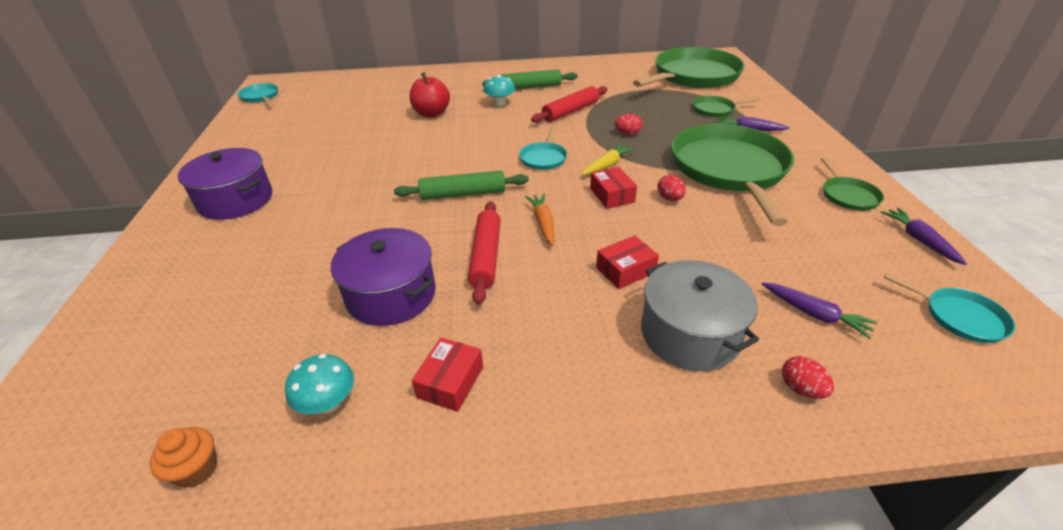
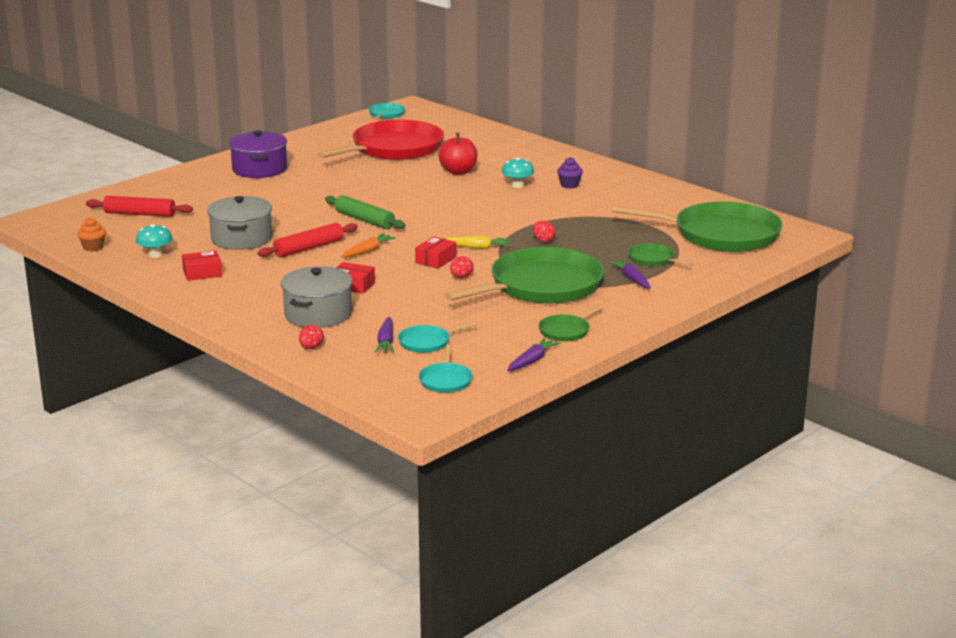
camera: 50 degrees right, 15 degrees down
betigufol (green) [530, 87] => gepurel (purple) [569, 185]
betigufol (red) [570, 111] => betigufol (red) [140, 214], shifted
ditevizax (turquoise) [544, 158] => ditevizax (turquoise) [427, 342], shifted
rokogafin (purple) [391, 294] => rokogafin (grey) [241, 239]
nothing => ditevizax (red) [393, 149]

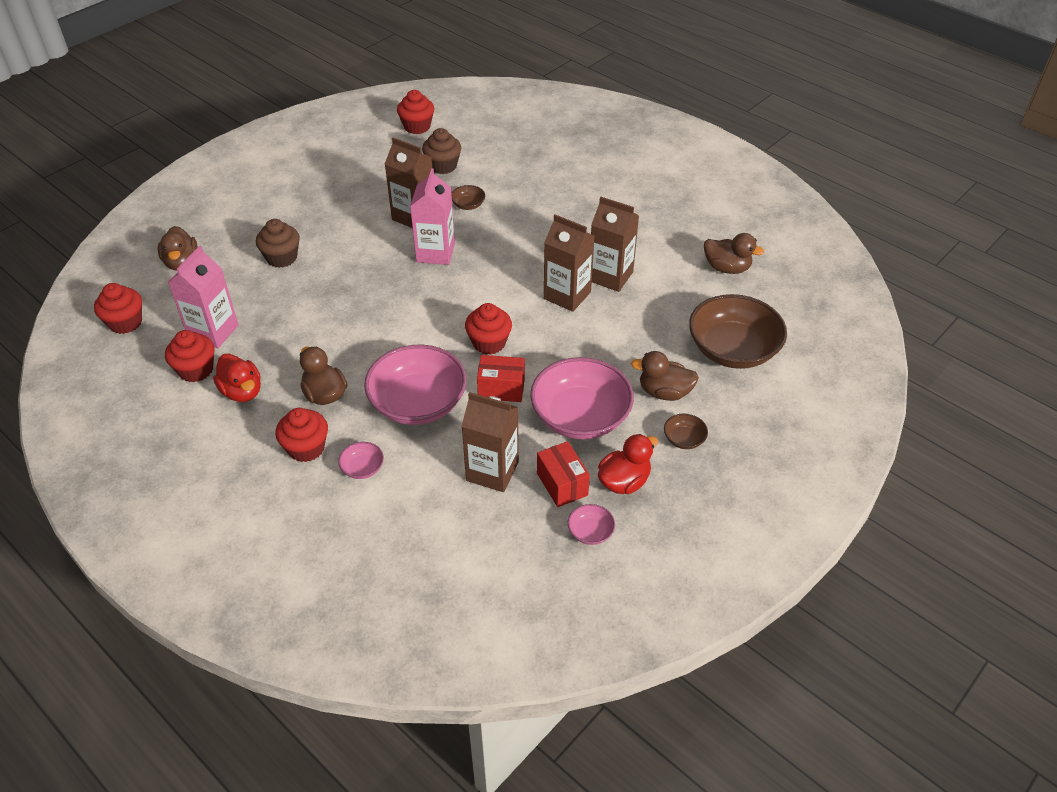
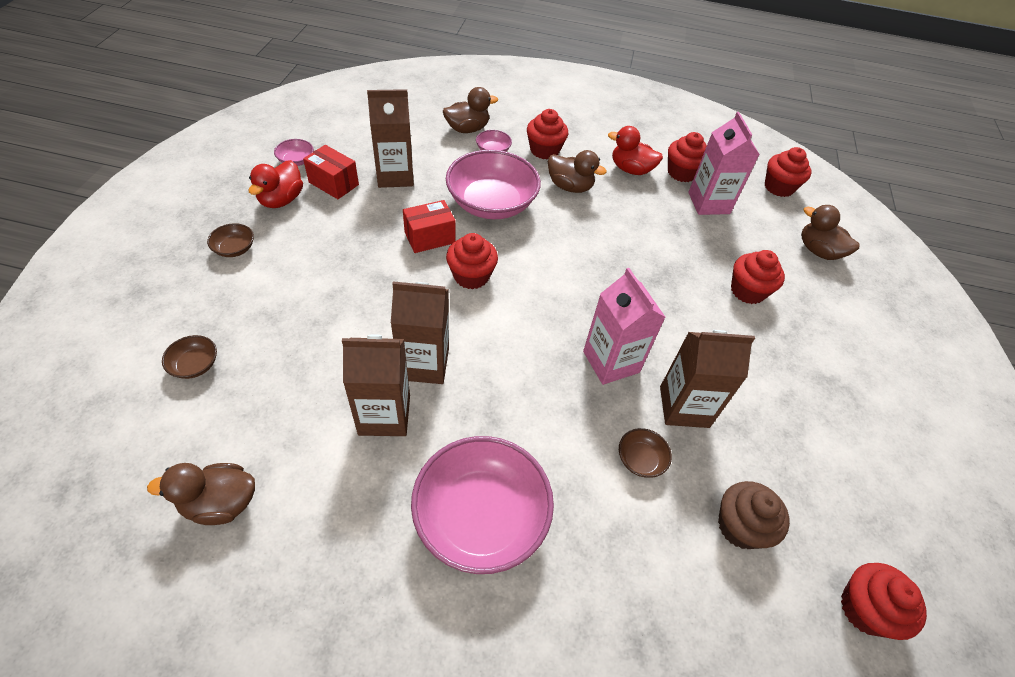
camera: 145 degrees right, 5 degrees up
gepurel (brown) [282, 258] => gepurel (red) [747, 291]
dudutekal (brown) [733, 350] => dudutekal (brown) [195, 365], x0.42
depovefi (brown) [664, 392] => depovefi (brown) [467, 129], shifted
dudutekal (pink) [580, 417] => dudutekal (pink) [481, 517], shifted

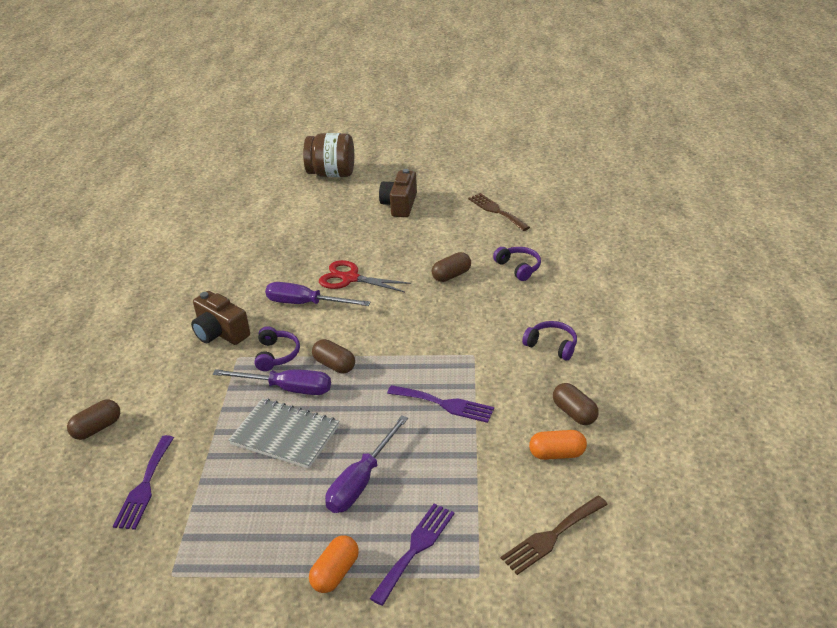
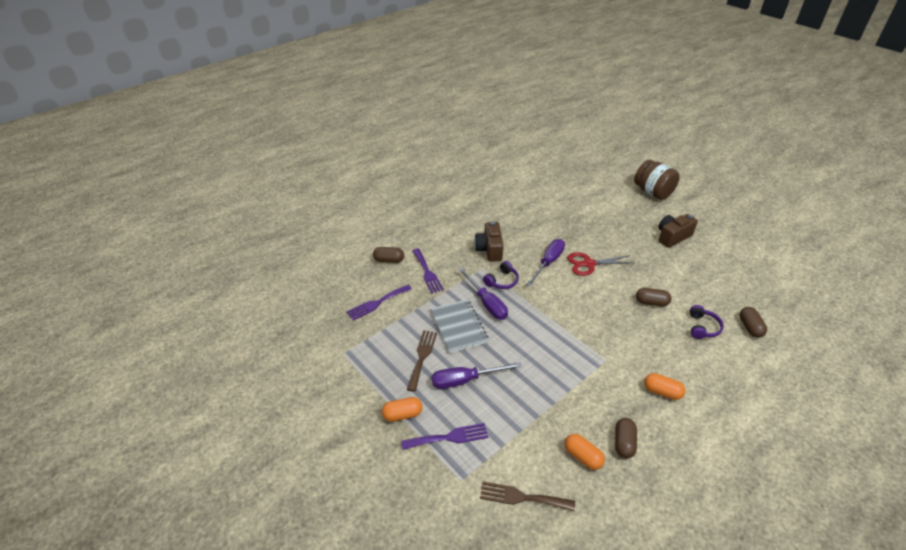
camera: 45 degrees right, 5 degrees up
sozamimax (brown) [496, 211] => sozamimax (brown) [422, 357], shifted
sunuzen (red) [350, 278] => sunuzen (red) [589, 264], 75 degrees counterclockwise
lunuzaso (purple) [306, 303] => lunuzaso (purple) [548, 262], 60 degrees clockwise
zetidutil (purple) [552, 345] => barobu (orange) [662, 392]
barobu (brown) [334, 365] => barobu (brown) [750, 327], shifted
sozamimax (purple) [445, 404] => sozamimax (purple) [427, 272], shifted

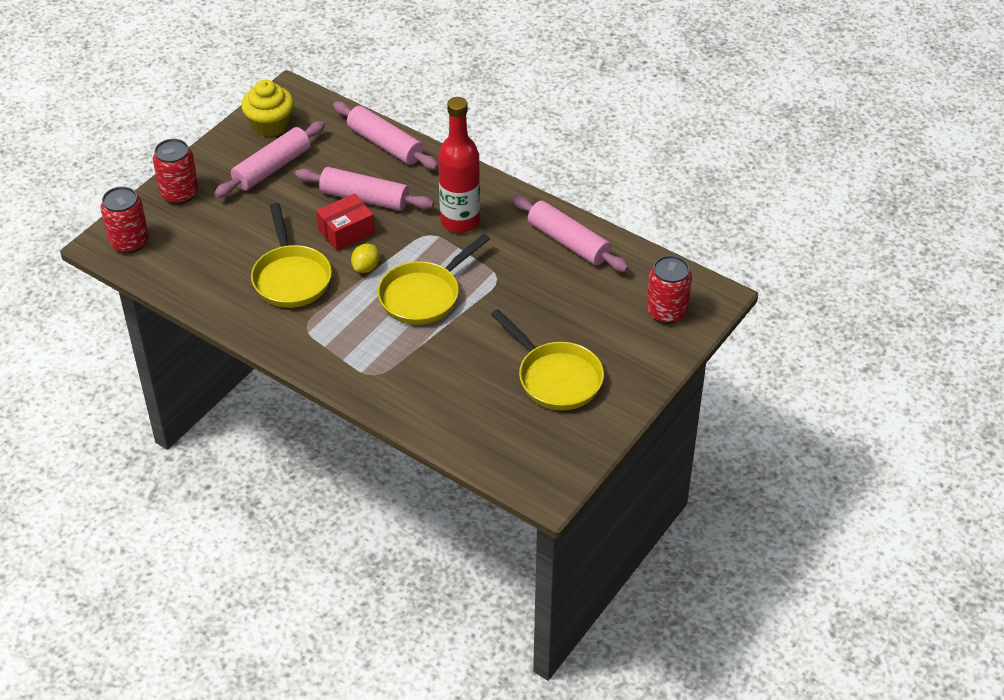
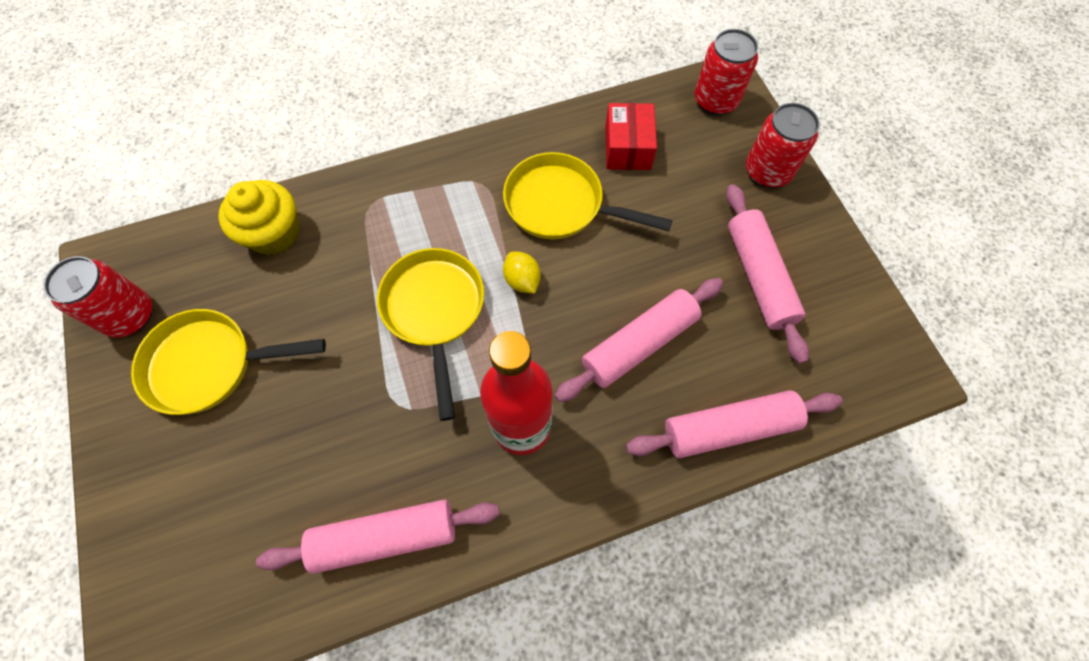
camera: 125 degrees right, 20 degrees up
gepurel (yellow) [270, 125] => gepurel (yellow) [274, 233], shifted
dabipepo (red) [346, 232] => dabipepo (red) [627, 148], shifted
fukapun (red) [666, 312] => fukapun (red) [130, 315], shifted

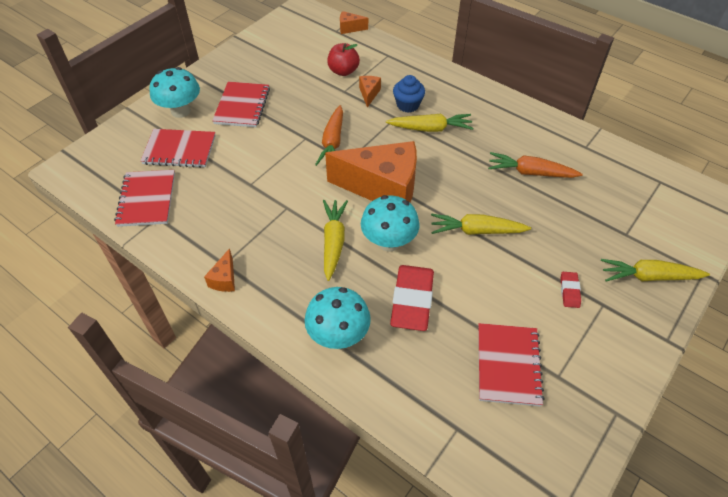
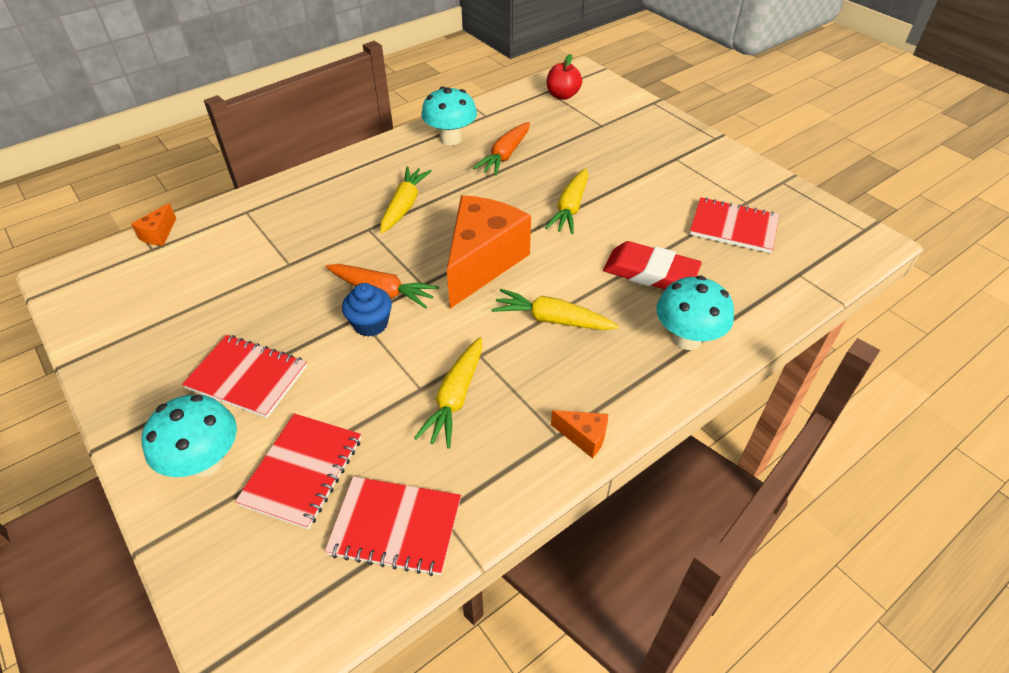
camera: 75 degrees left, 5 degrees down
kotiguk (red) [343, 71] => kotiguk (red) [562, 95], shifted
gepurel (blue) [408, 105] => gepurel (blue) [370, 324], shifted
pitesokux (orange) [369, 94] => nothing
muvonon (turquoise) [389, 242] => muvonon (turquoise) [450, 139], shifted
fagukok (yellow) [648, 277] => fagukok (yellow) [455, 398], shifted
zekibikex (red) [569, 291] => nothing

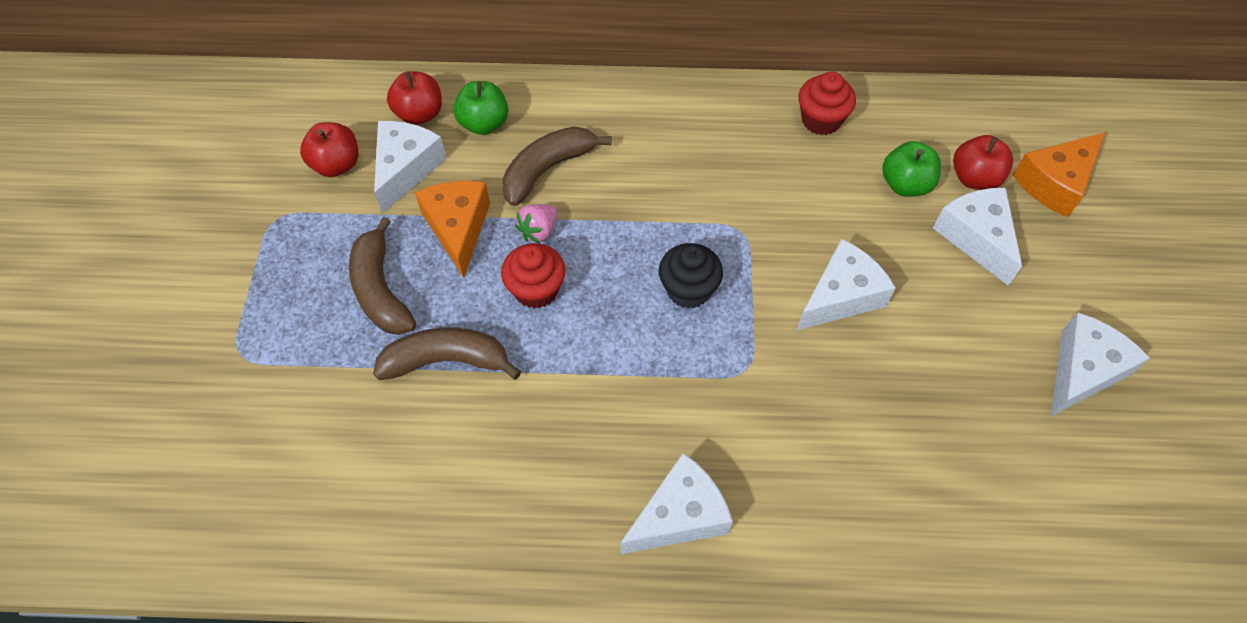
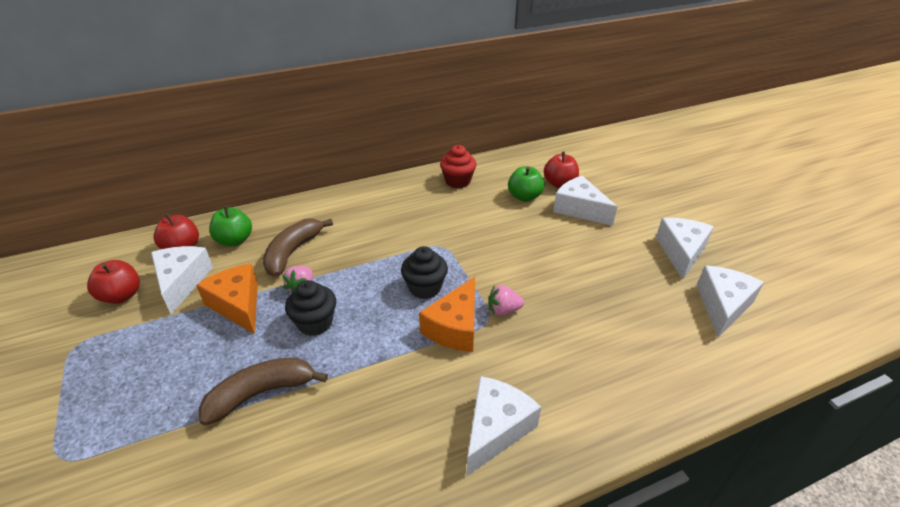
camera: 25 degrees left, 20 degrees down
pitesokux (orange) [1055, 183] => pitesokux (orange) [455, 327], shifted
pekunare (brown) [380, 290] => nothing
pitesokux (white) [841, 296] => pitesokux (white) [722, 306], shifted
gepurel (red) [536, 290] => gepurel (black) [315, 323]
nothing => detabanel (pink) [503, 310]

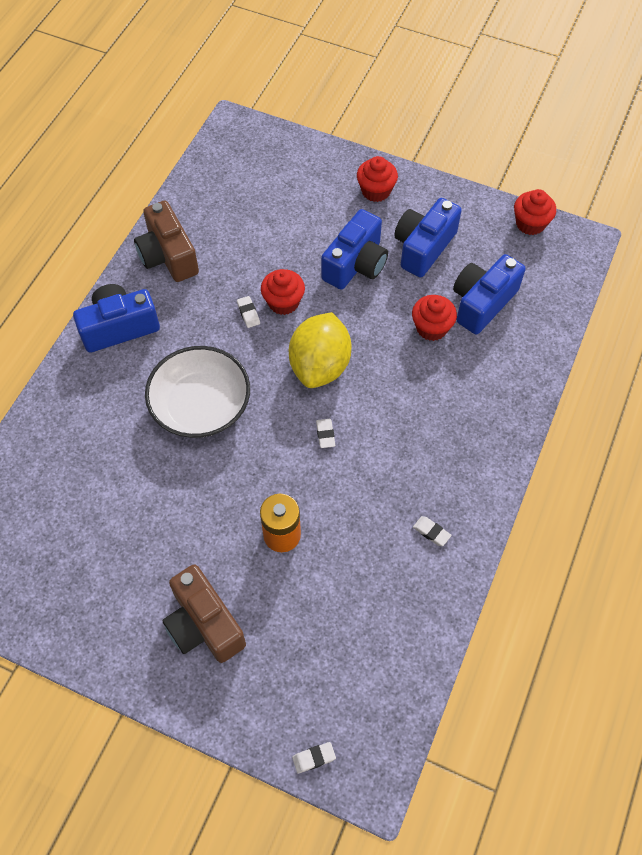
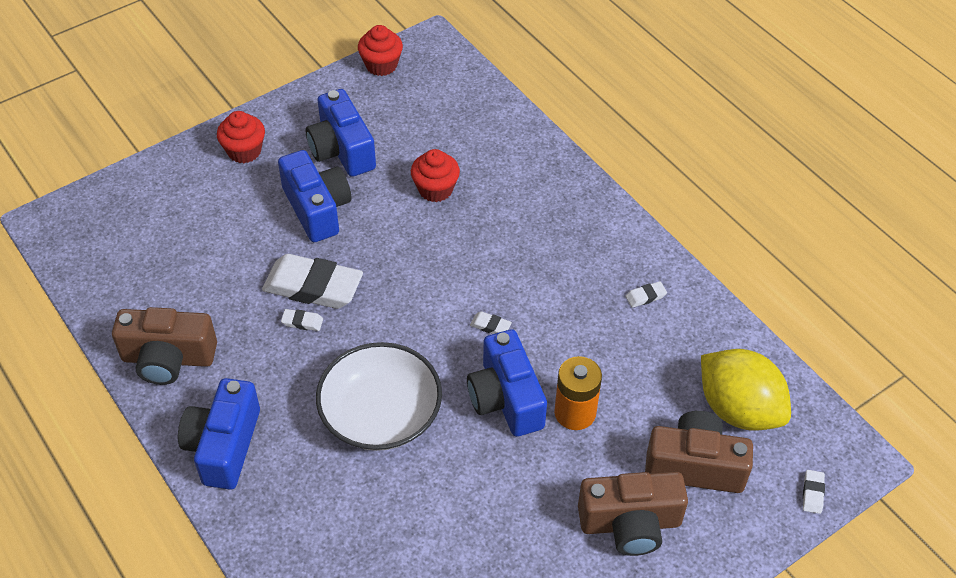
camera: 60 degrees left, 10 degrees down
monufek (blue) [482, 303] => monufek (blue) [505, 399], shifted
gepurel (red) [283, 302] => zekibikex (white) [313, 287]
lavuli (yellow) [320, 366] => lavuli (yellow) [738, 409], shifted
nothing => monufek (brown) [694, 466]

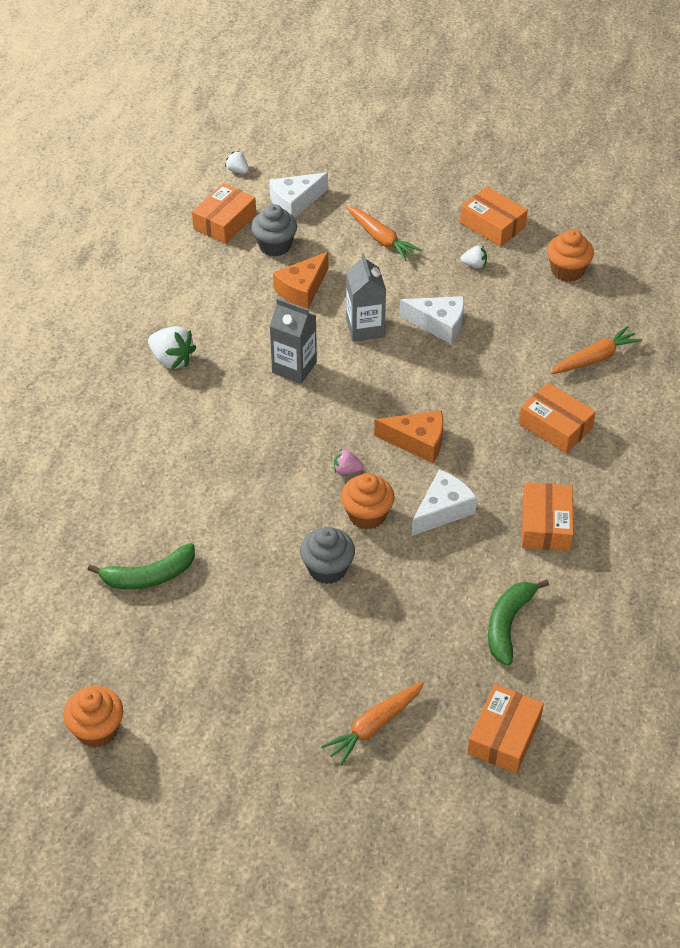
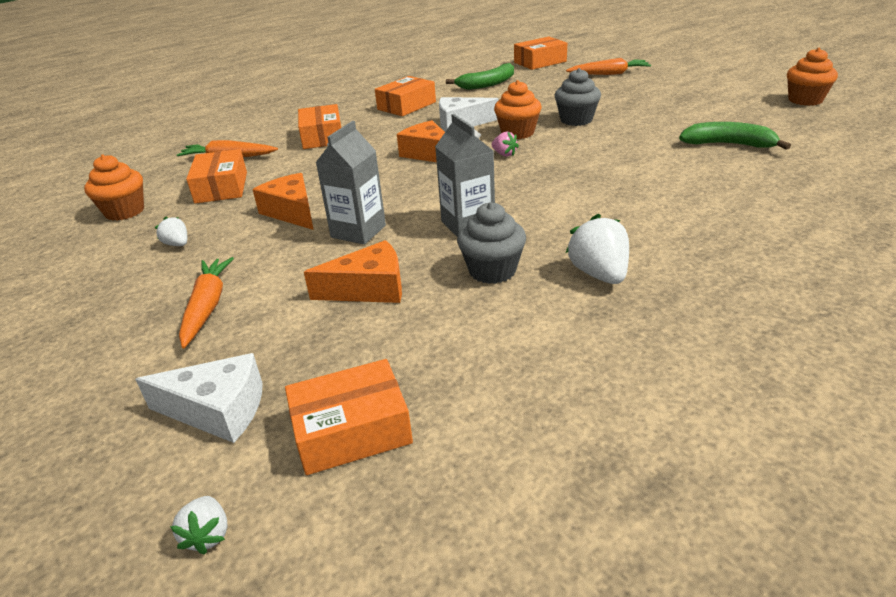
camera: 140 degrees left, 15 degrees down
dabipepo (orange) [492, 225] => dabipepo (orange) [221, 187], shifted
gepurel (grey) [275, 245] => gepurel (grey) [492, 270], shifted
pitesokux (white) [439, 324] => pitesokux (orange) [292, 212]

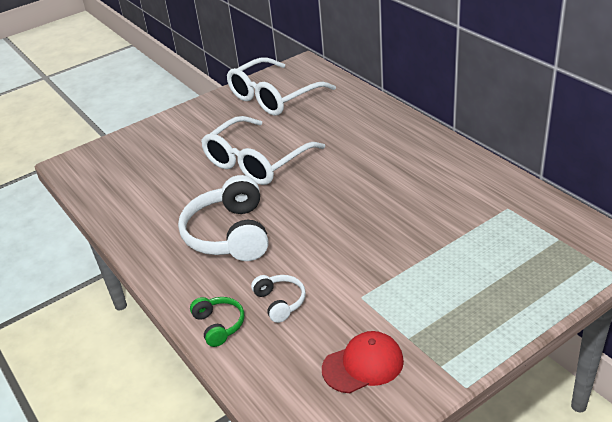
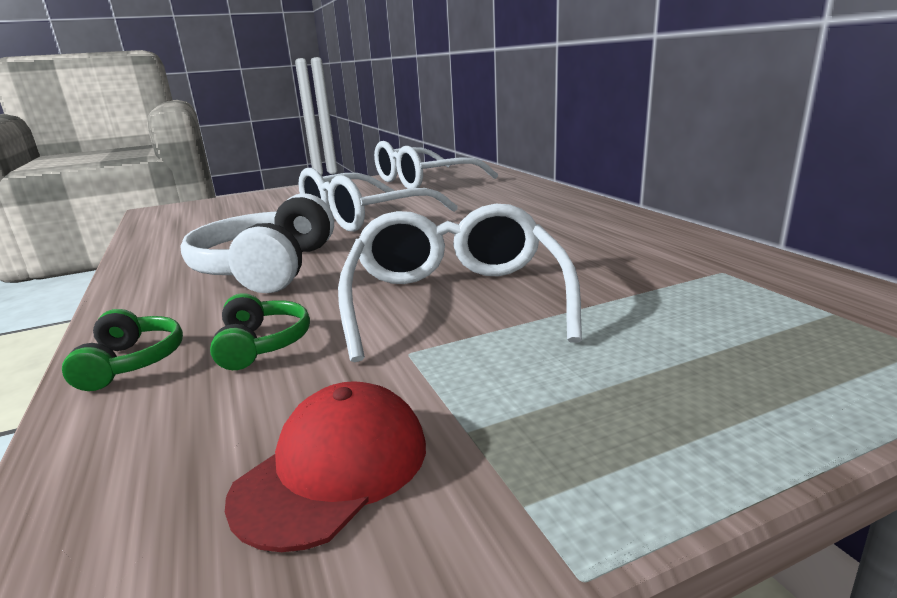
camera: 10 degrees right, 15 degrees down
zetidutil (white) [280, 302] => zetidutil (green) [262, 344]
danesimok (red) [363, 365] => danesimok (red) [333, 469], 45 degrees counterclockwise
nothing => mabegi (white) [455, 299]

